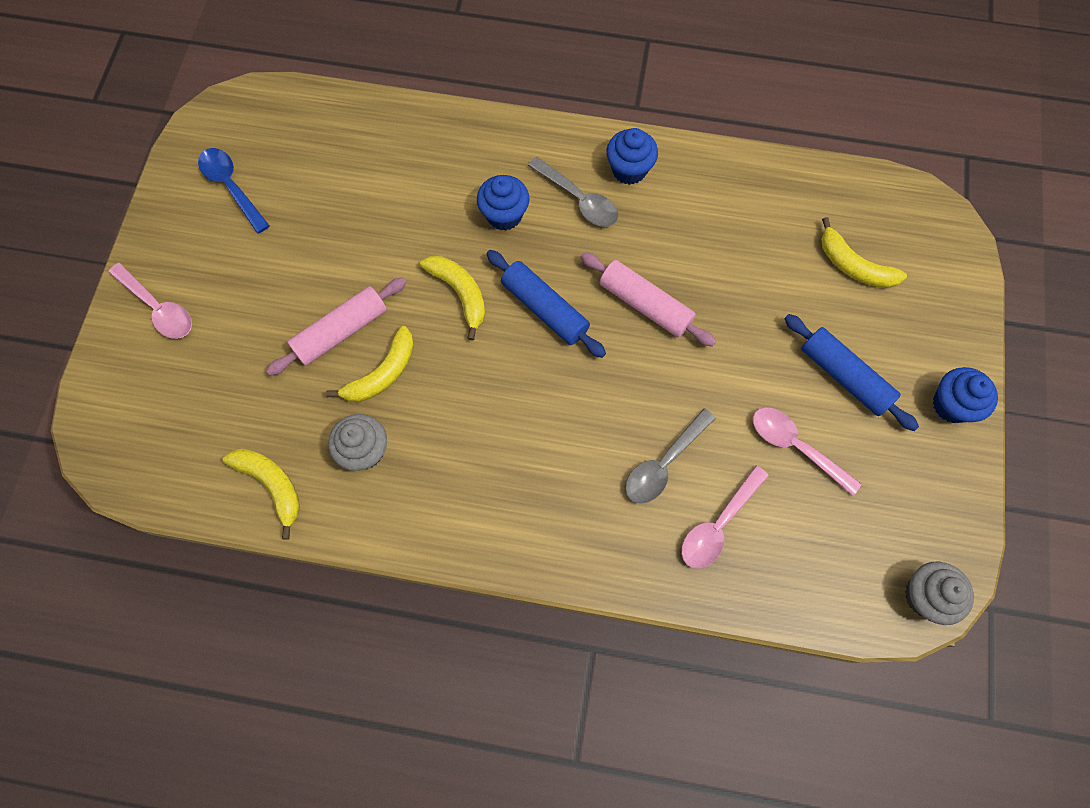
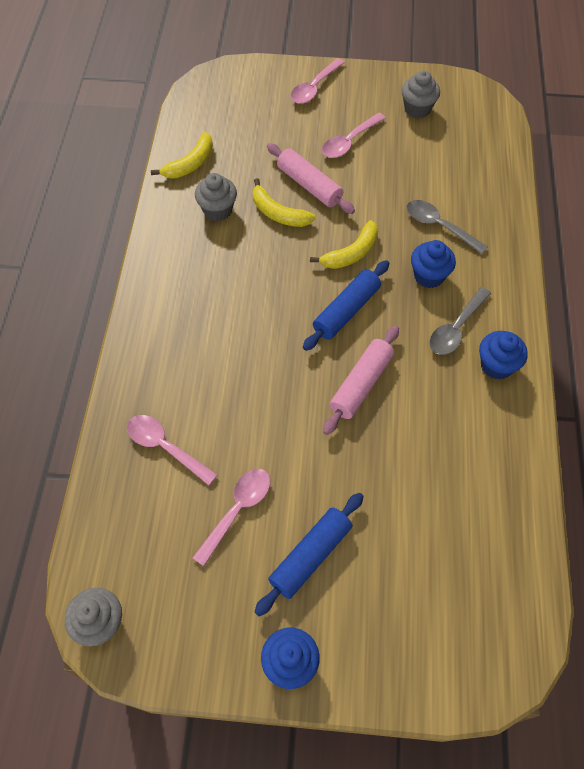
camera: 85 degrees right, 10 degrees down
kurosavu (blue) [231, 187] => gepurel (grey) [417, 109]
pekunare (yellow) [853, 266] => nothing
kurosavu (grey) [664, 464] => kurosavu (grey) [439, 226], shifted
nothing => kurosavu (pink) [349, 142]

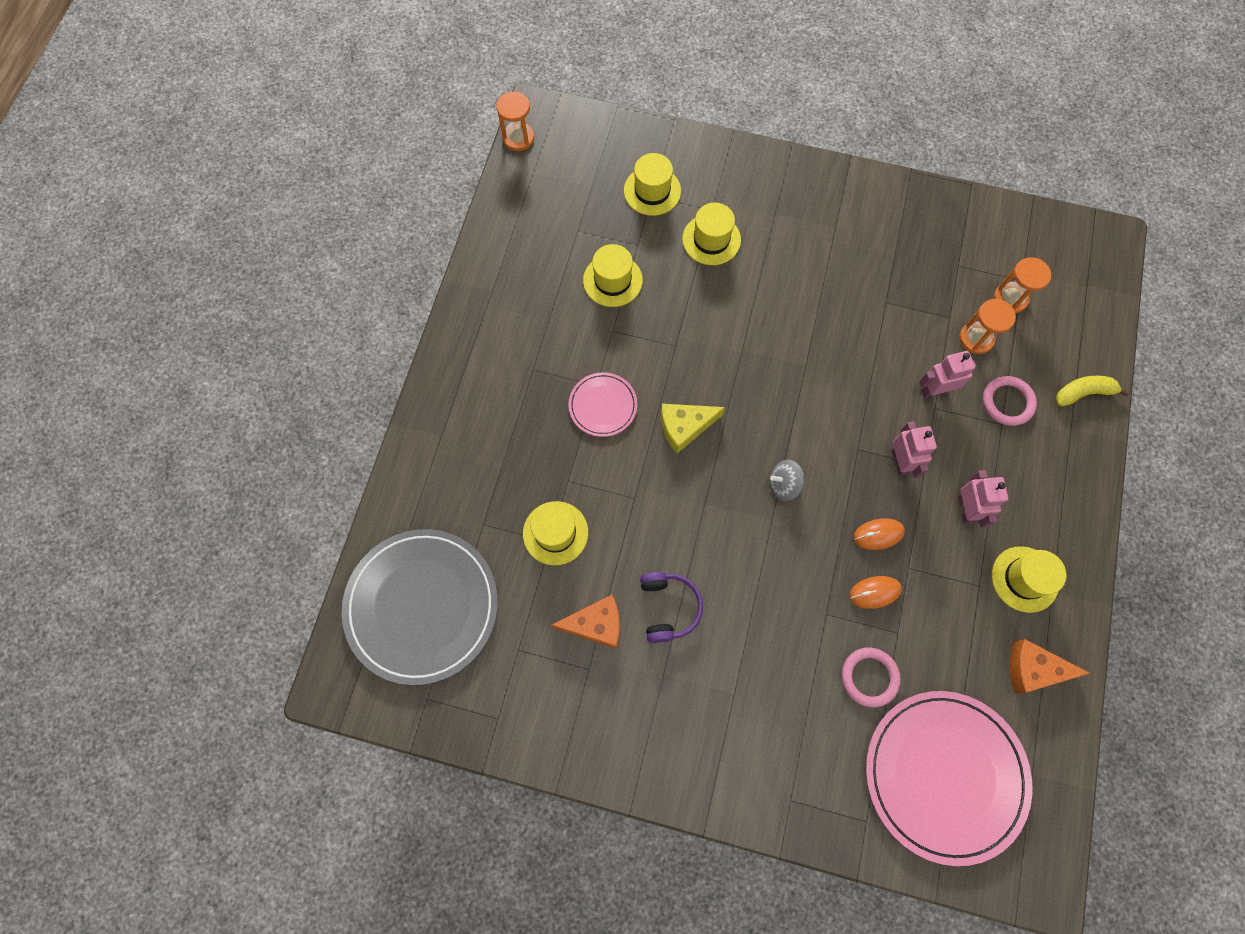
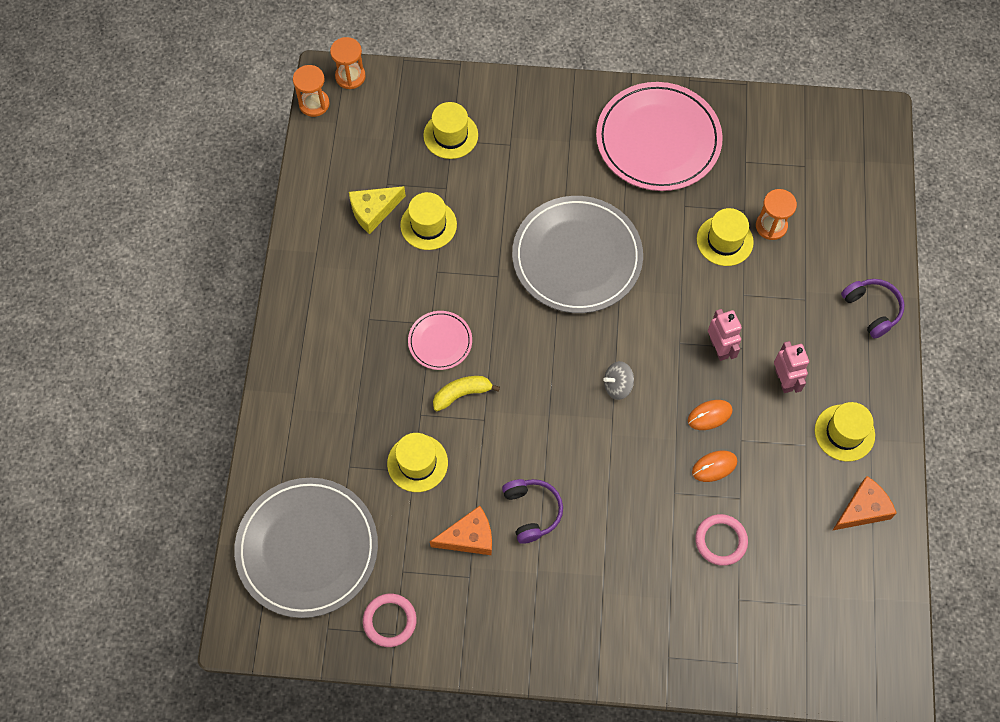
camera: 10 degrees left, 5 degrees down
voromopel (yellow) [711, 239] => voromopel (yellow) [724, 241], shifted
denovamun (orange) [1010, 298] => denovamun (orange) [350, 76], shifted
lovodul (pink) [934, 390] => nothing
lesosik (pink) [1007, 402] => lesosik (pink) [390, 621], shifted
pekunare (yellow) [1083, 393] => pekunare (yellow) [462, 394], shifted
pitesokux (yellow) [684, 427] => pitesokux (yellow) [373, 211], shifted
pitesokux (orange) [1033, 669] => pitesokux (orange) [863, 509], 150 degrees clockwise
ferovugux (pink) [944, 775] => ferovugux (pink) [658, 140], shifted
nothing => ferovugux (grey) [577, 257]
nothing => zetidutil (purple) [872, 309]

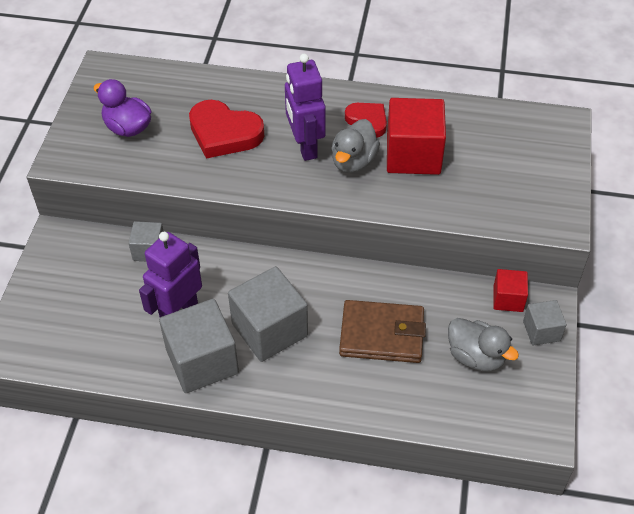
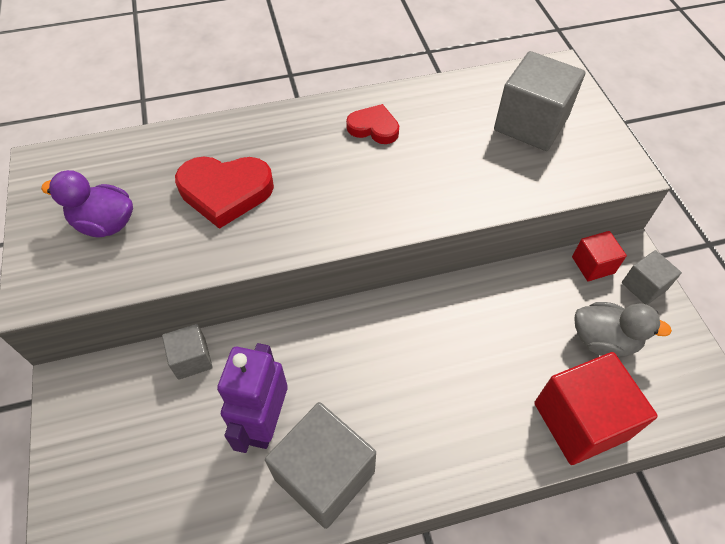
camera: 25 degrees left, 5 degrees up
lovodul (purple) [305, 146] => nothing
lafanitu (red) [413, 155] => lafanitu (red) [580, 421], shifted
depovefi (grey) [353, 162] => nothing
lafanitu (grey) [269, 330] => lafanitu (grey) [531, 124], shifted
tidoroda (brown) [382, 334] => nothing

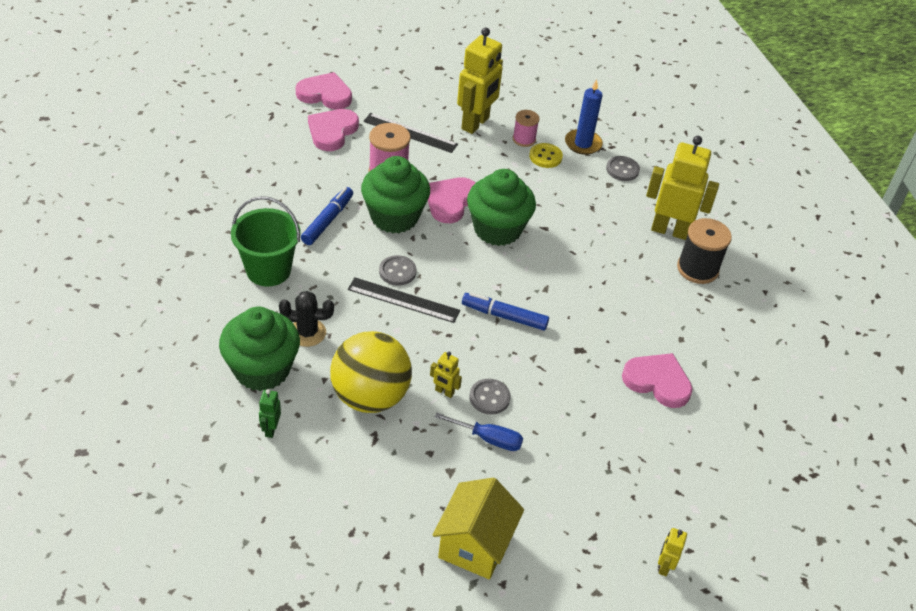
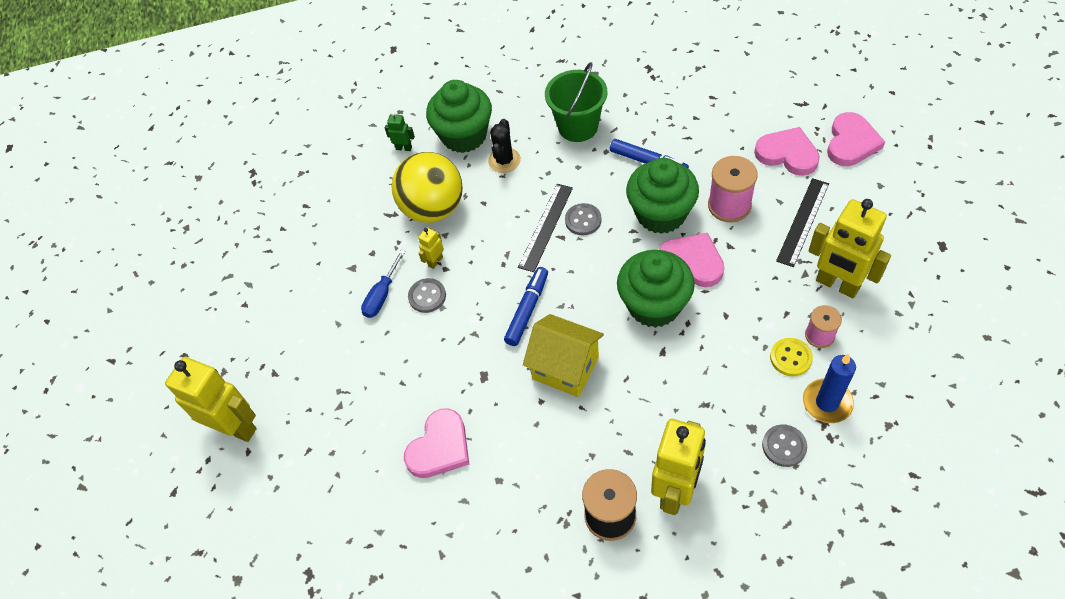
camera: 105 degrees right, 10 degrees up
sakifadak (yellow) [474, 545] => sakifadak (yellow) [565, 368], shifted
lovodul (yellow) [664, 566] => lovodul (yellow) [236, 427], x2.26

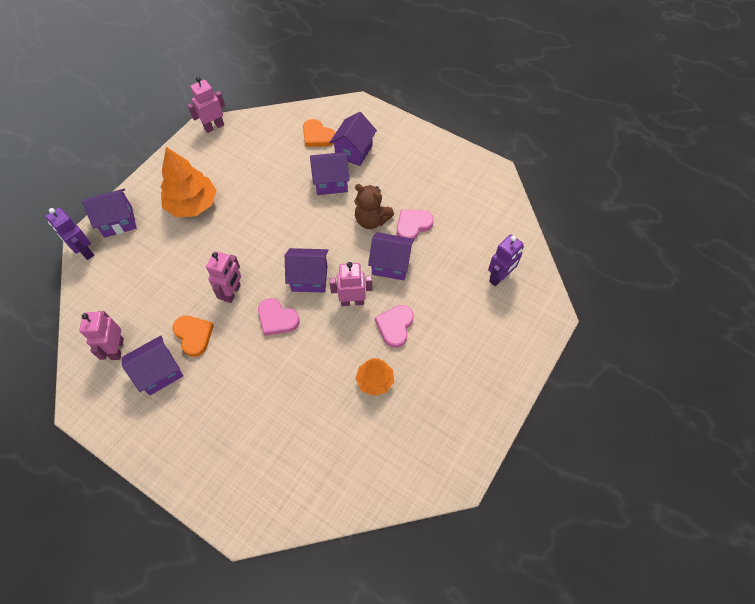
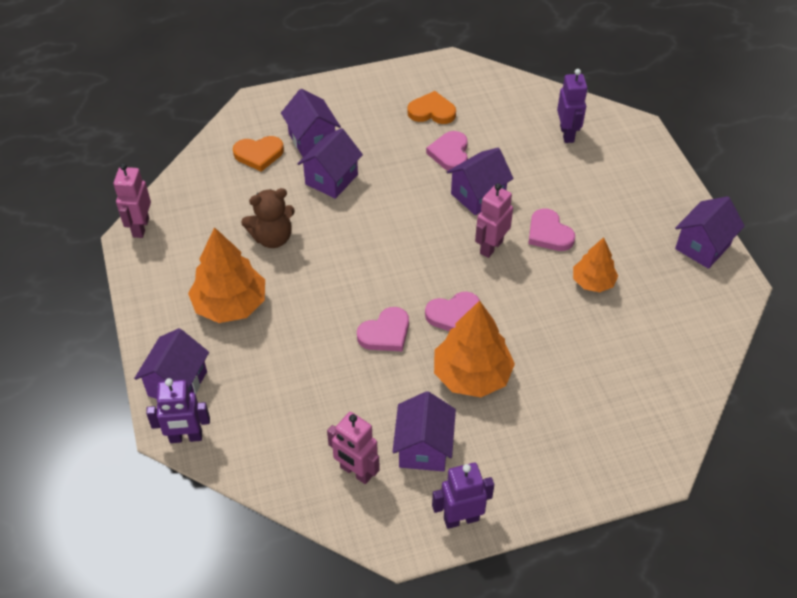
camera: 50 degrees left, 10 degrees down
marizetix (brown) [371, 220] => marizetix (brown) [272, 238], shifted
sakifadak (purple) [309, 278] => sakifadak (purple) [702, 247], shifted
lovodul (pink) [232, 293] => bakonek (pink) [385, 333]
bakonek (orange) [194, 335] => bakonek (orange) [432, 111], shifted
nothing => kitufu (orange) [472, 375]
nothing => lovodul (purple) [461, 518]

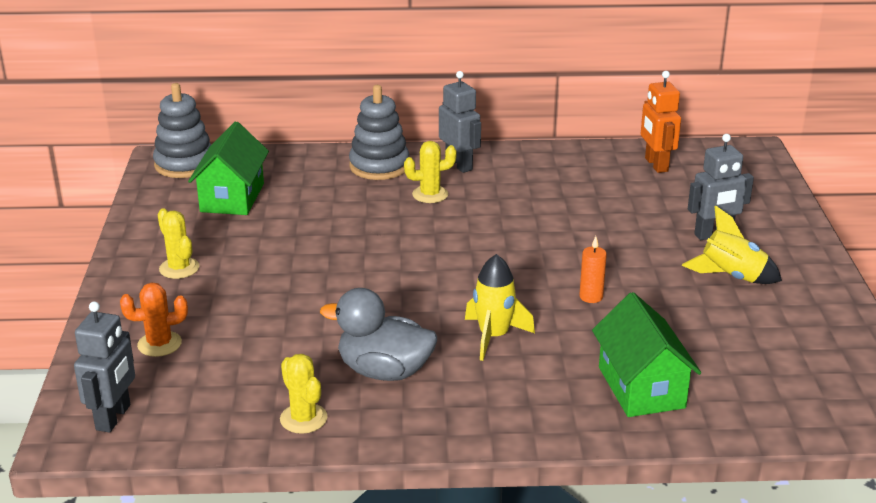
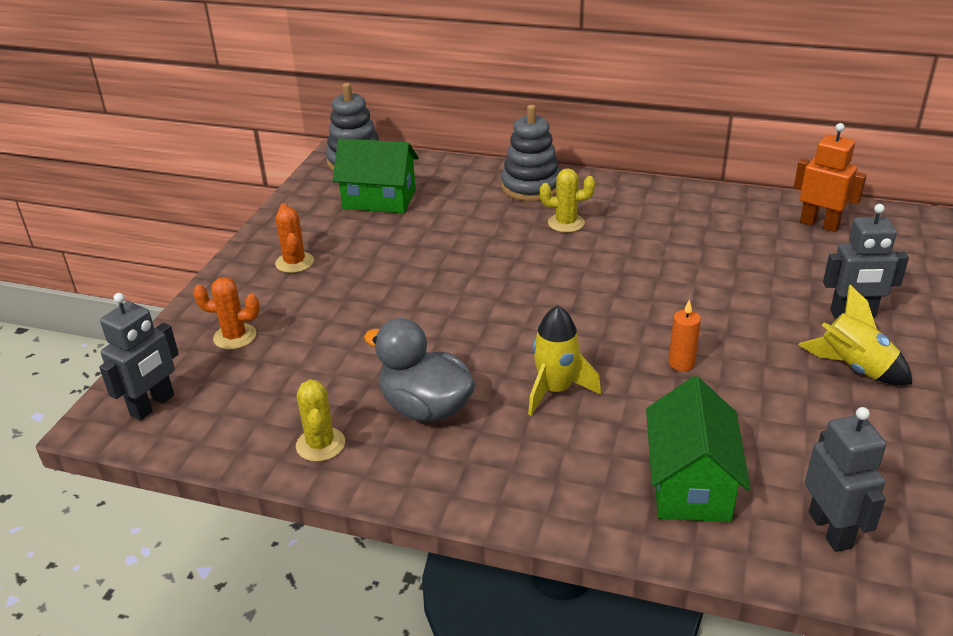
camera: 20 degrees right, 5 degrees up
lovodul (grey) [459, 165] => lovodul (grey) [830, 530], shifted
lovodul (orange) [656, 165] => lovodul (orange) [819, 224], 120 degrees clockwise
sakifadak (green) [232, 197] => sakifadak (green) [379, 199], 75 degrees clockwise
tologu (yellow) [179, 268] => tologu (orange) [294, 262]

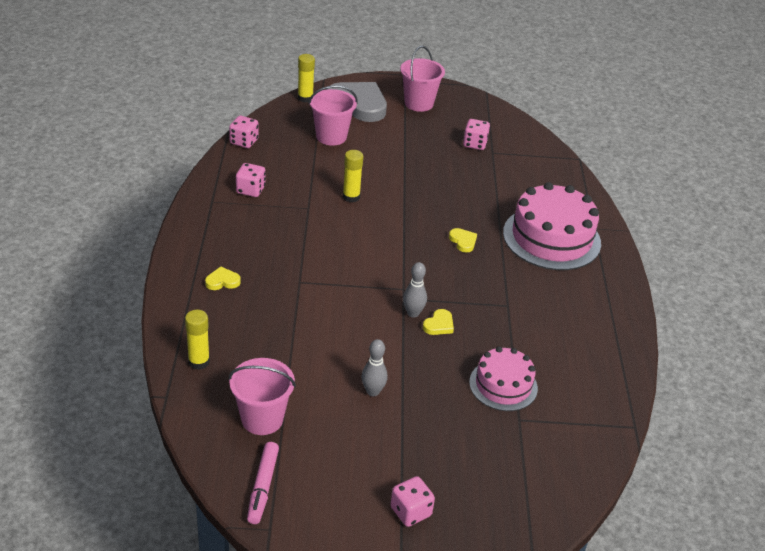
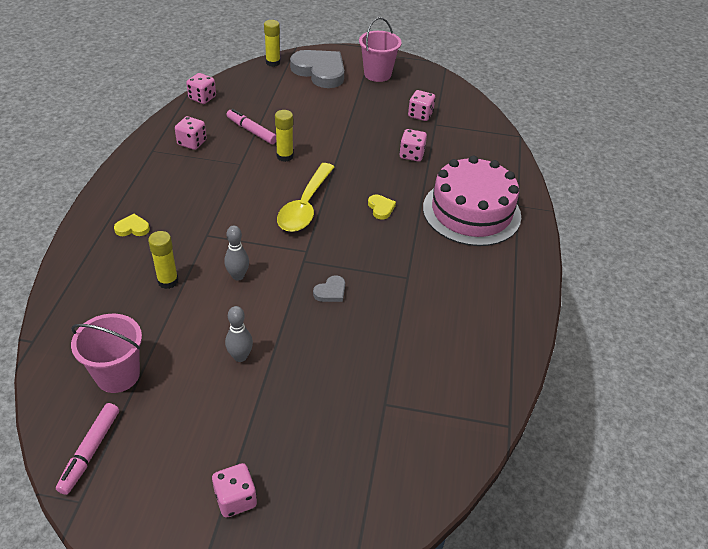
camera: 10 degrees right, 5 degrees up
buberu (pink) [331, 136] => nothing
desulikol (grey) [413, 313] => desulikol (grey) [238, 276], shifted
bakonek (yellow) [439, 325] => bakonek (grey) [330, 291]
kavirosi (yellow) [199, 362] => kavirosi (yellow) [168, 281], shifted
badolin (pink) [503, 385] => nothing
nothing => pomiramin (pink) [252, 131]
nothing => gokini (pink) [411, 155]
nothing => kurosavu (yellow) [305, 206]

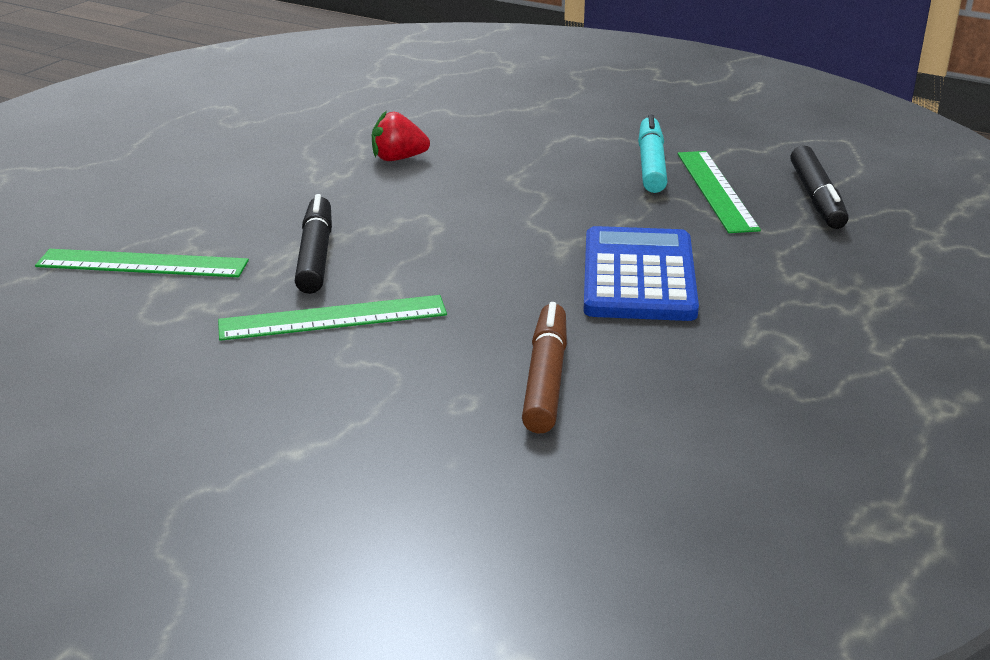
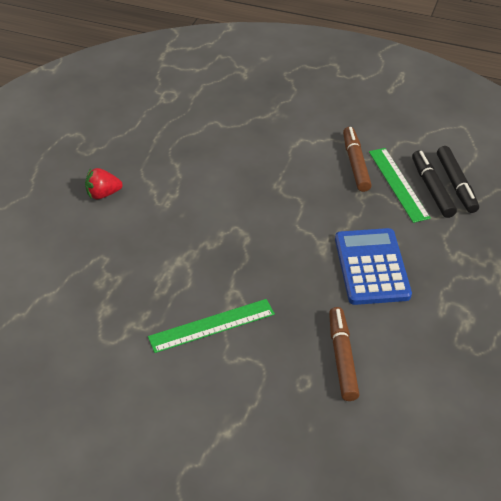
camera: 10 degrees left, 15 degrees up
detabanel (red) [398, 159] => detabanel (red) [103, 194], shifted
pomiramin (turquoise) [651, 165] => pomiramin (brown) [355, 164]
pomiramin (black) [315, 256] => pomiramin (black) [432, 189], shifted
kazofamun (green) [142, 263] => nothing

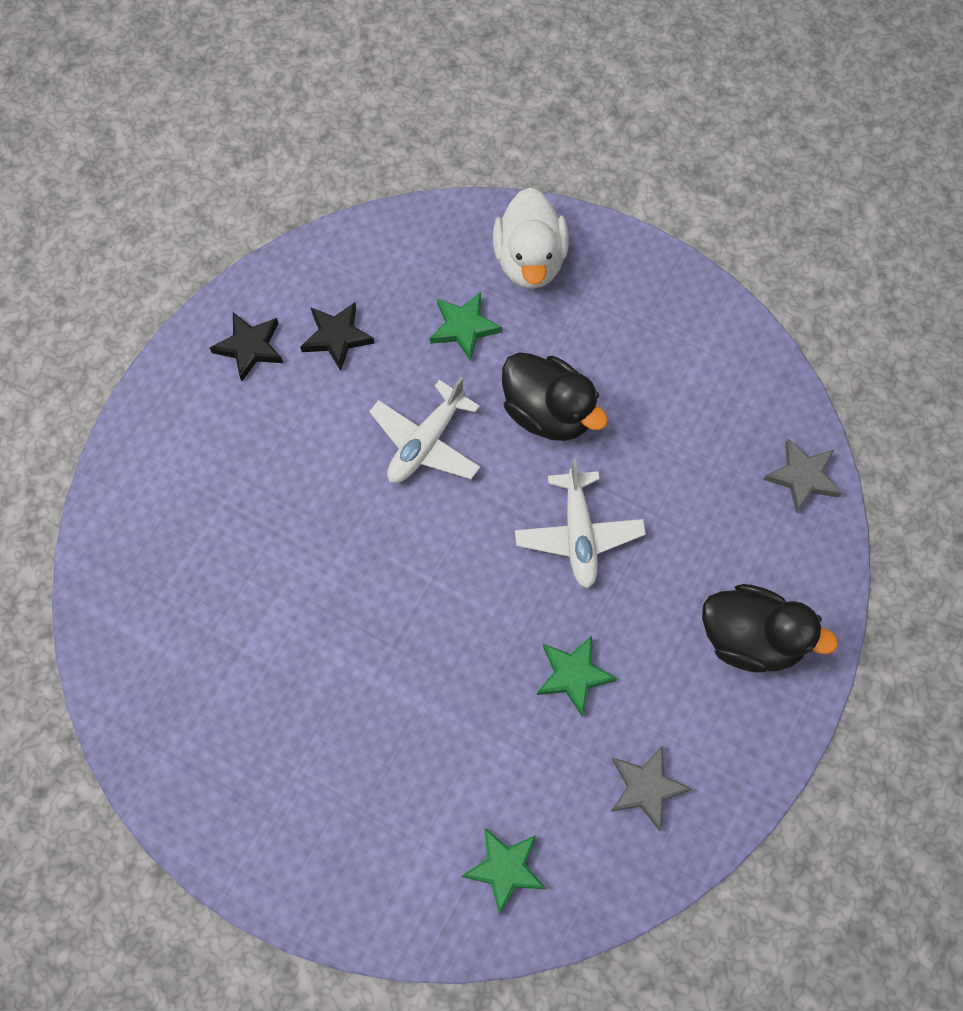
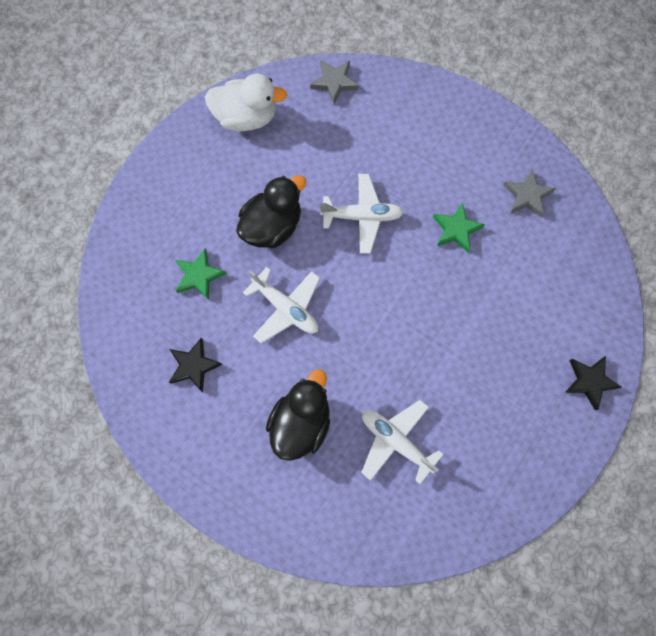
camera: 85 degrees left, 5 degrees up
depovefi (white) [530, 260] => depovefi (white) [246, 117], shifted
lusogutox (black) [249, 347] => lusogutox (black) [590, 381], shifted
depovefi (black) [751, 639] => depovefi (black) [301, 422], shifted
lusogutox (green) [505, 869] => nothing
nothing => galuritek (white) [396, 441]

